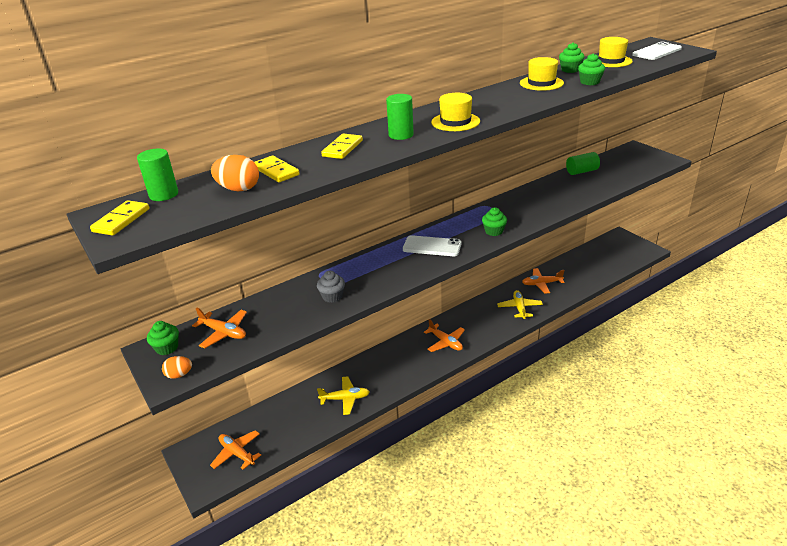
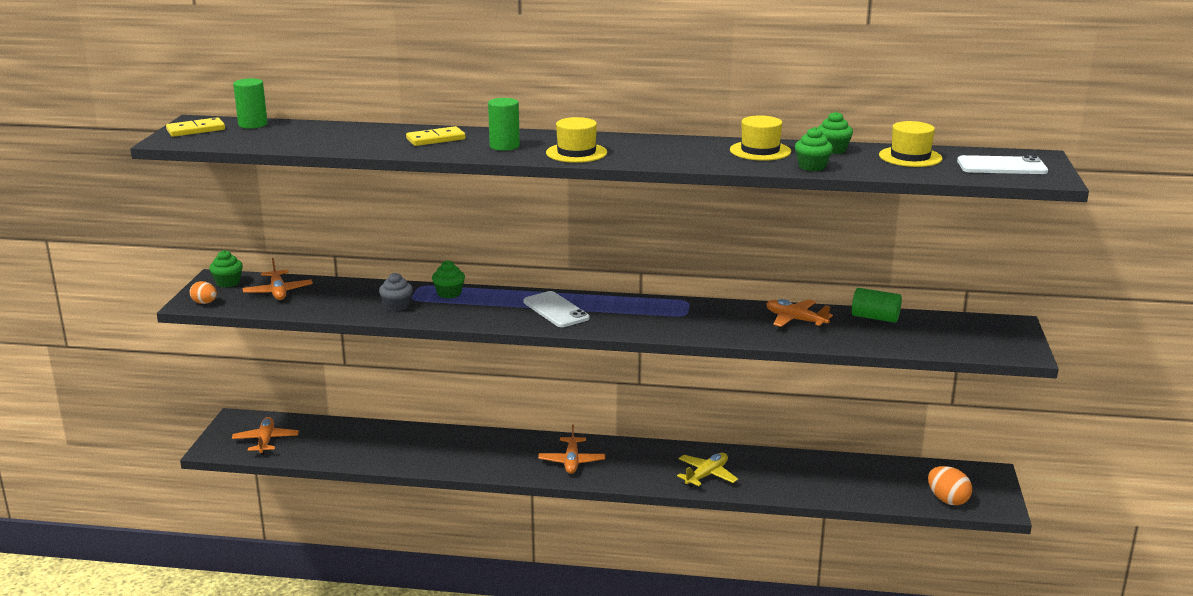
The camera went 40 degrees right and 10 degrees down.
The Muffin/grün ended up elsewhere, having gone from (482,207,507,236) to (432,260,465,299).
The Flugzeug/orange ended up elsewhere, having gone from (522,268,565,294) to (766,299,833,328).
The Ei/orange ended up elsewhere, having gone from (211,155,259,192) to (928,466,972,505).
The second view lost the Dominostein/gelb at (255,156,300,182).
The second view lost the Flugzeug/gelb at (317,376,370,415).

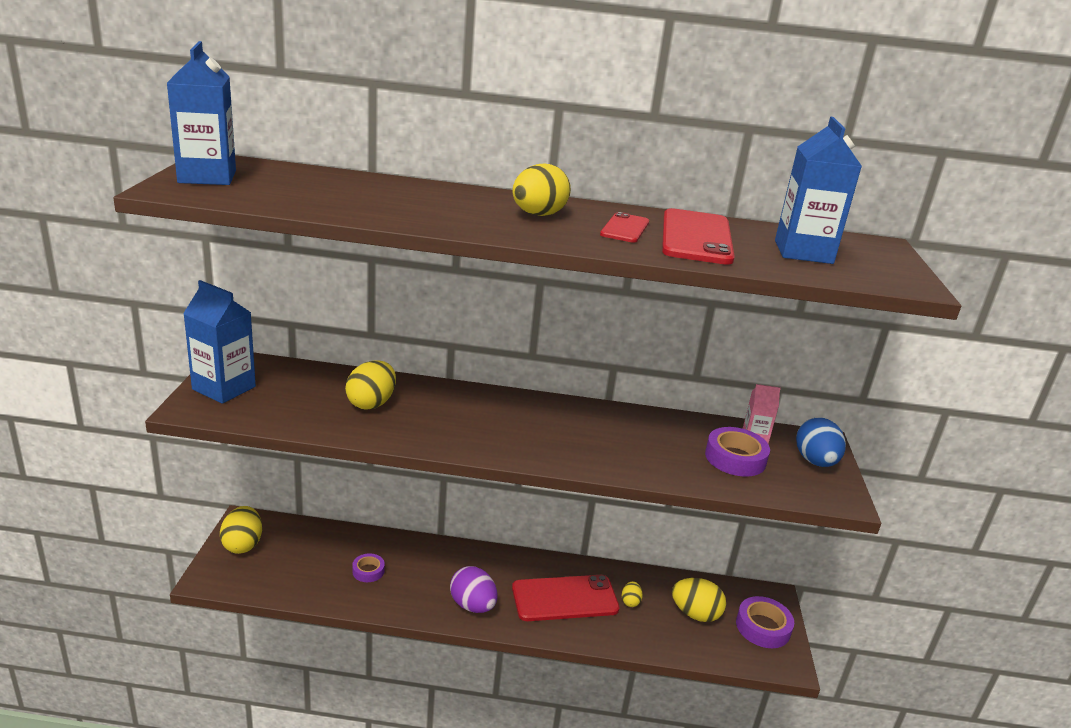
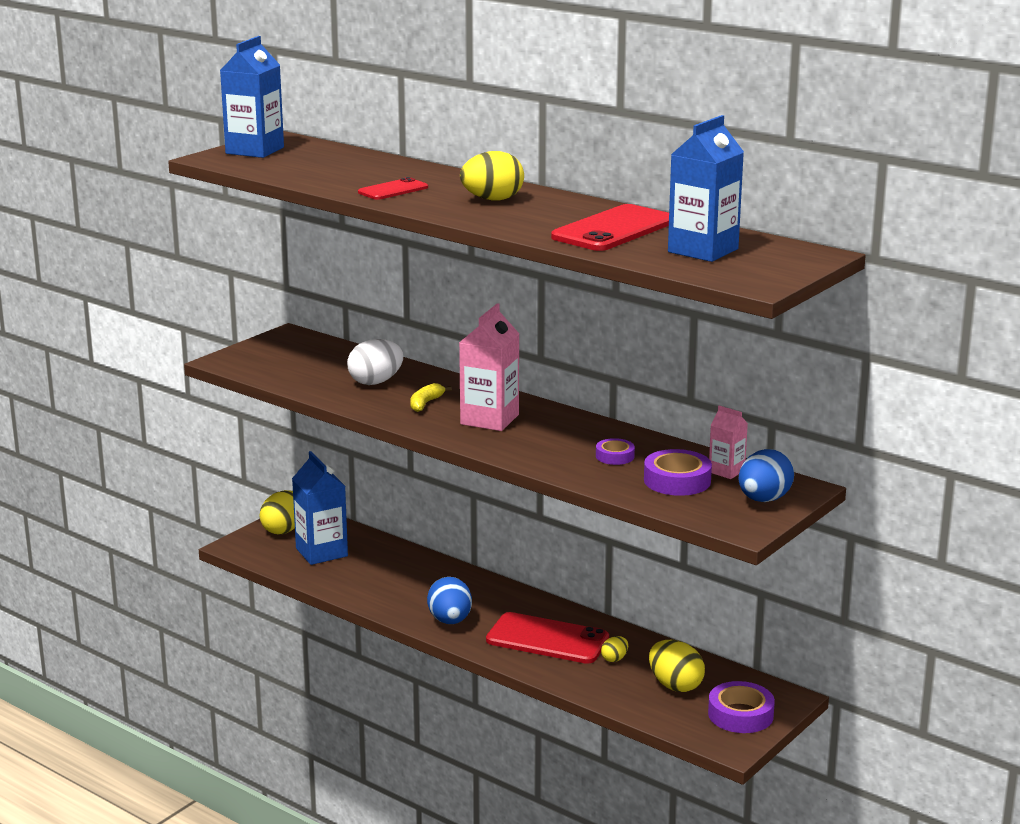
The camera went 35 degrees right and 5 degrees down.
The Getränkekarton/blau ended up elsewhere, having gone from (183,280,256,404) to (292,451,348,565).
What was the Ei/gelb at (345,360,396,410) turned into the Ei/weiß at (347,339,403,385).
The Handy/rot ended up elsewhere, having gone from (600,212,649,243) to (358,177,428,200).
The second view gained the Banane/gelb at (410,383,452,412).
What was the Ei/lila at (450,566,498,613) turned into the Ei/blau at (427,577,472,624).
The second view gained the Getränkekarton/rosa at (459,303,519,431).
The Klebeband/lila ended up elsewhere, having gone from (352,553,385,582) to (596,438,635,465).

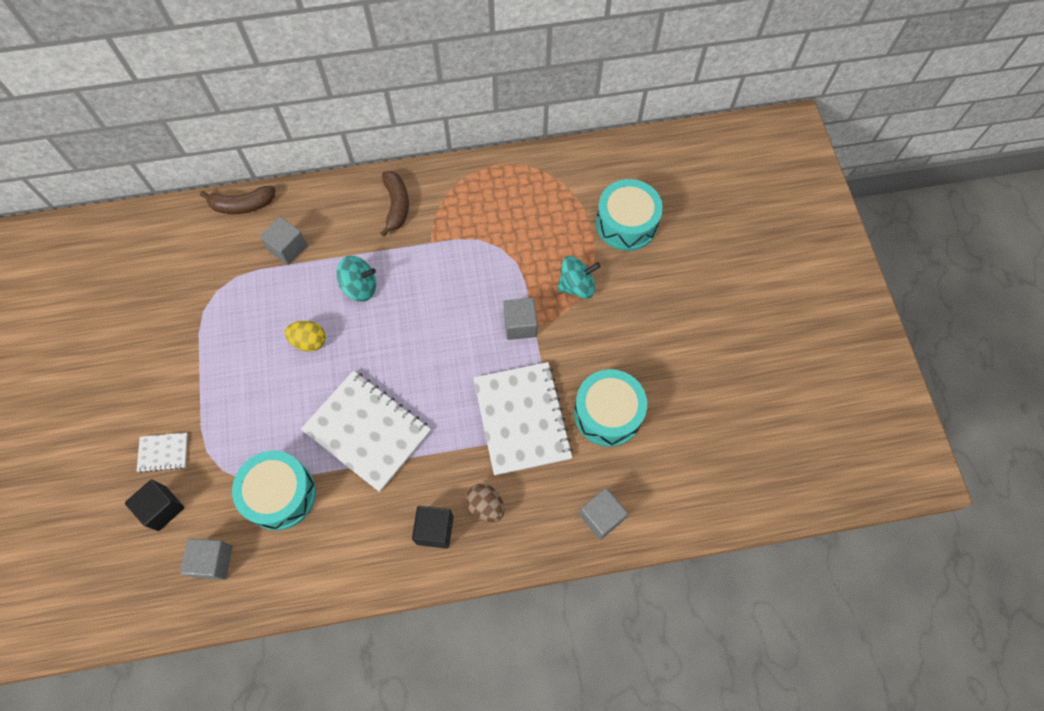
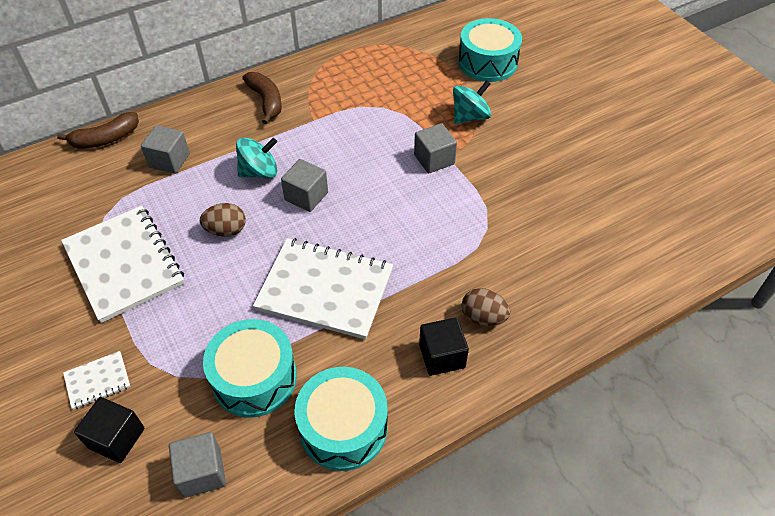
The camera went 20 degrees left and 15 degrees down.
The Notizbuch/weiß ended up elsewhere, having gone from (474,362,573,476) to (61,206,185,323).
What was the Ei/gelb at (285,321,326,352) turned into the Ei/braun at (200,203,246,237).
The Kubus/grau ended up elsewhere, having gone from (579,488,628,540) to (281,159,328,212).
The Trommel/türkis ended up elsewhere, having gone from (574,369,647,447) to (295,367,388,471).

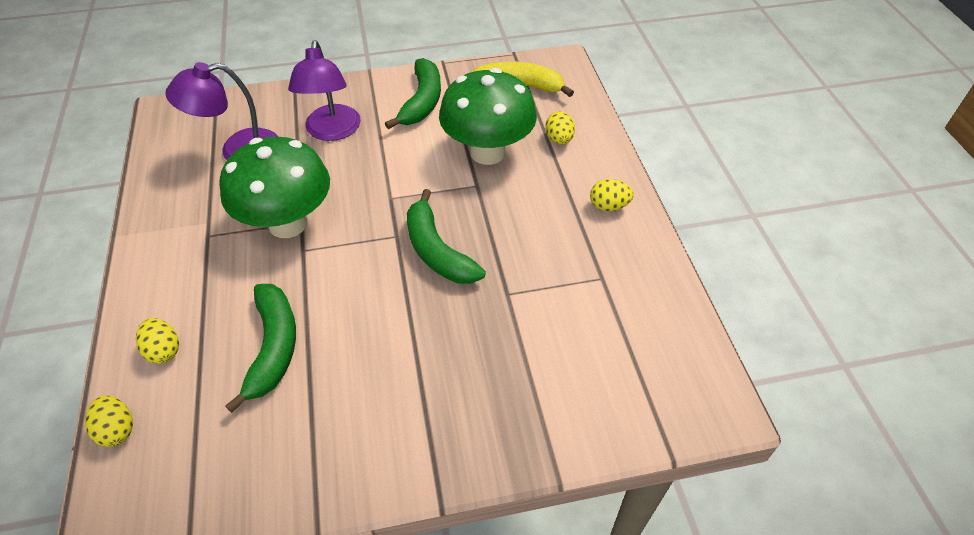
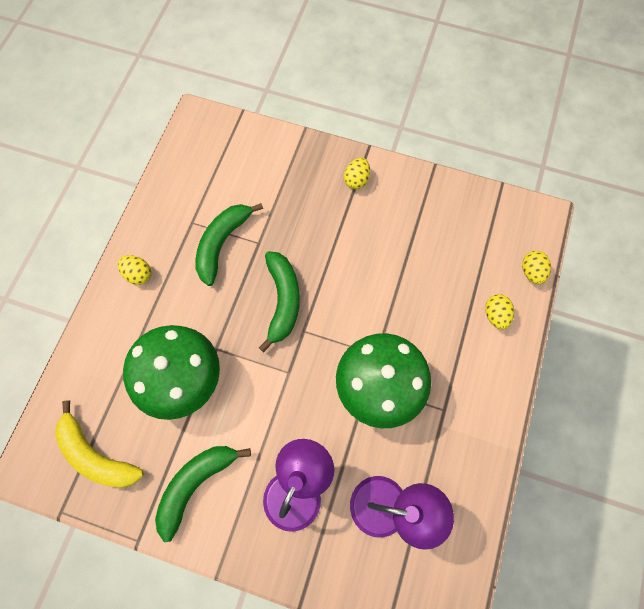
The camera went 150 degrees left and 20 degrees up.
The Banane/grün ended up elsewhere, having gone from (225,284,296,413) to (196,203,263,286).
The Ei/gelb ended up elsewhere, having gone from (545,111,575,145) to (344,158,370,189).

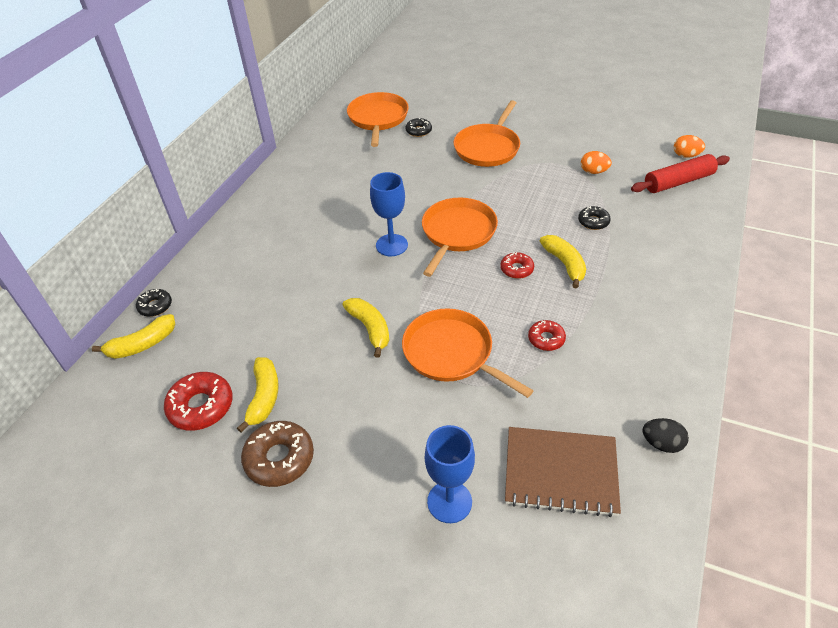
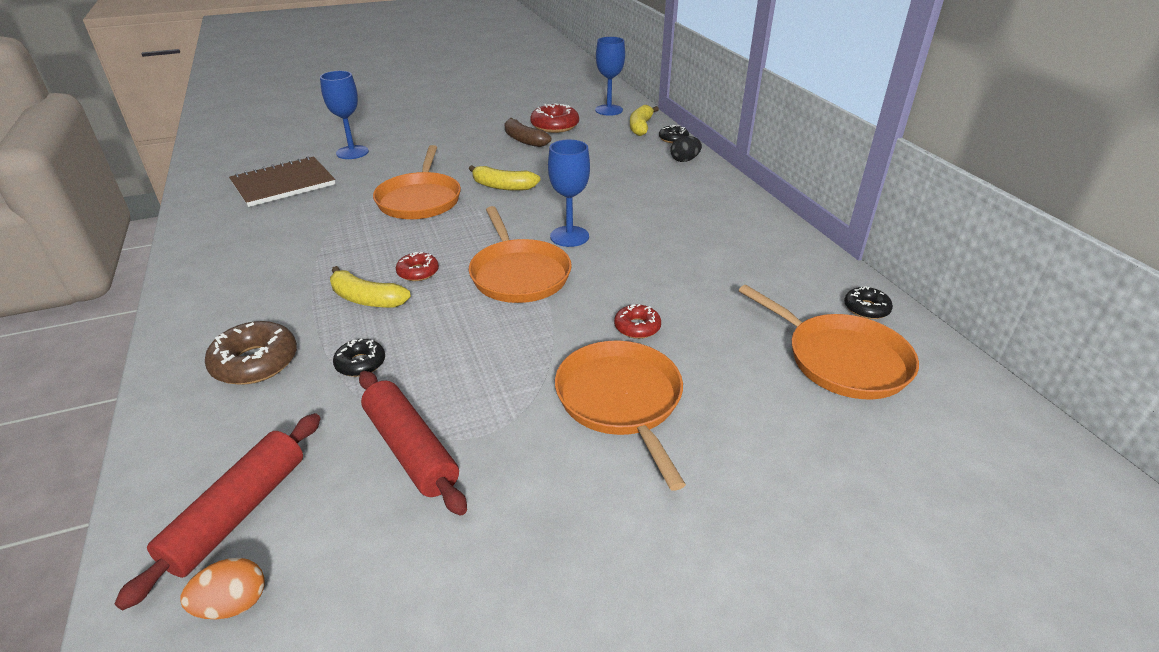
The camera went 135 degrees right and 10 degrees down.
The Donut/braun ended up elsewhere, having gone from (241,421,314,487) to (205,321,297,385).
Where the Ei/orange stood at (581,151,612,174), the Nudelholz/rot came to stand at (359,371,467,515).
The Pfanne/orange at (402,308,534,398) ended up facing another way, 90 degrees clockwise from before.
What was the Banane/gelb at (237,357,279,433) turned into the Banane/braun at (504,118,551,147).
The second view gained the Kelch/blau at (595,37,625,116).
The Donut/rot ended up elsewhere, having gone from (528,320,566,351) to (614,304,661,339).
The Ei/schwarz ended up elsewhere, having gone from (642,418,689,453) to (670,136,702,162).
The Donut/schwarz ended up elsewhere, having gone from (405,118,432,137) to (844,286,893,319).

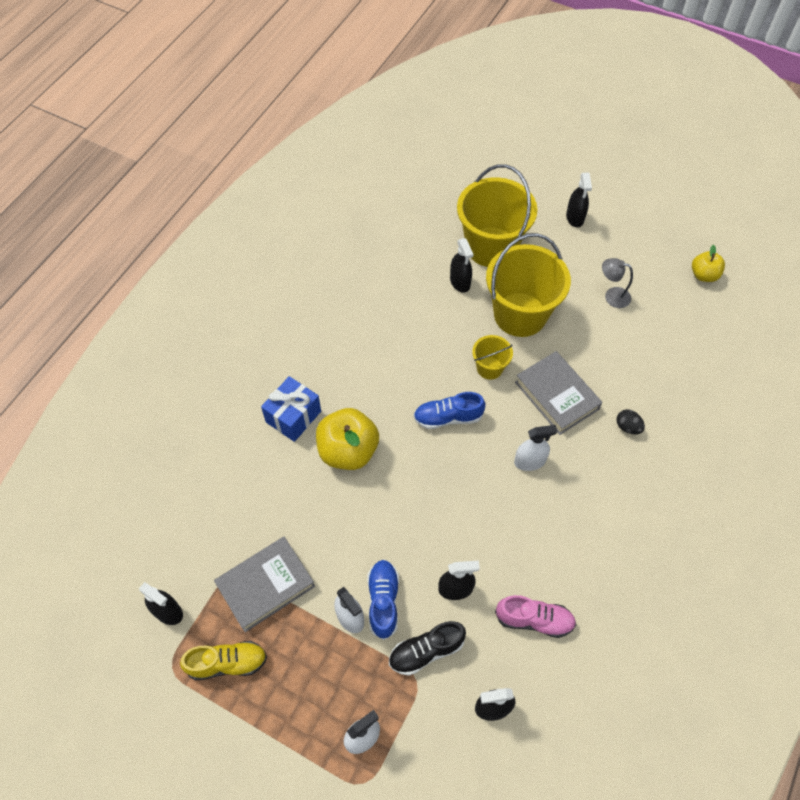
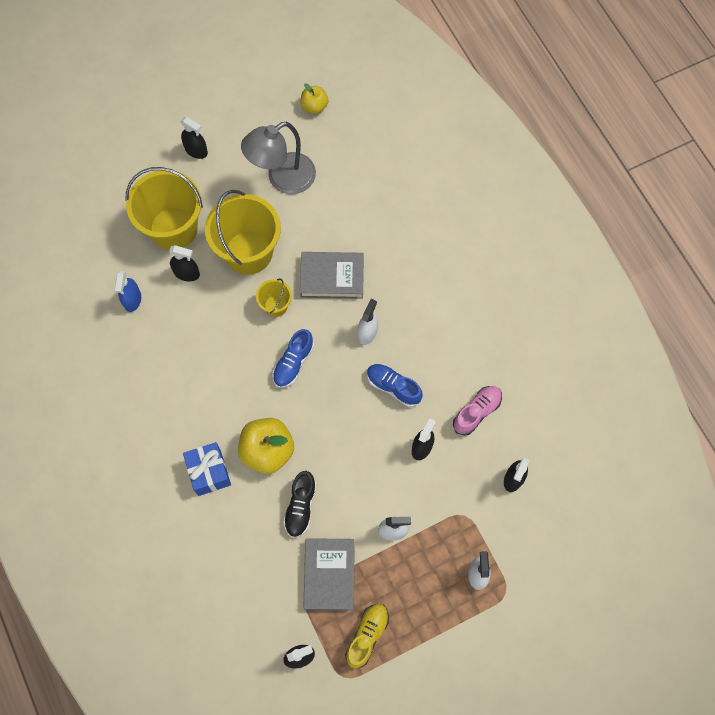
The camera went 55 degrees left and 10 degrees up.
The second view gained the Sprühflasche/blau at (114,271,141,312).
The size of the Lampe/grau at (602,258,633,308) changed by a factor of 2.05.
The Schuh/schwarz ended up elsewhere, having gone from (389,621,466,676) to (283,471,317,538).
The Schuh/blau ended up elsewhere, having gone from (367,560,399,640) to (367,364,423,407).
The second view lost the Ei/schwarz at (616,409,645,434).

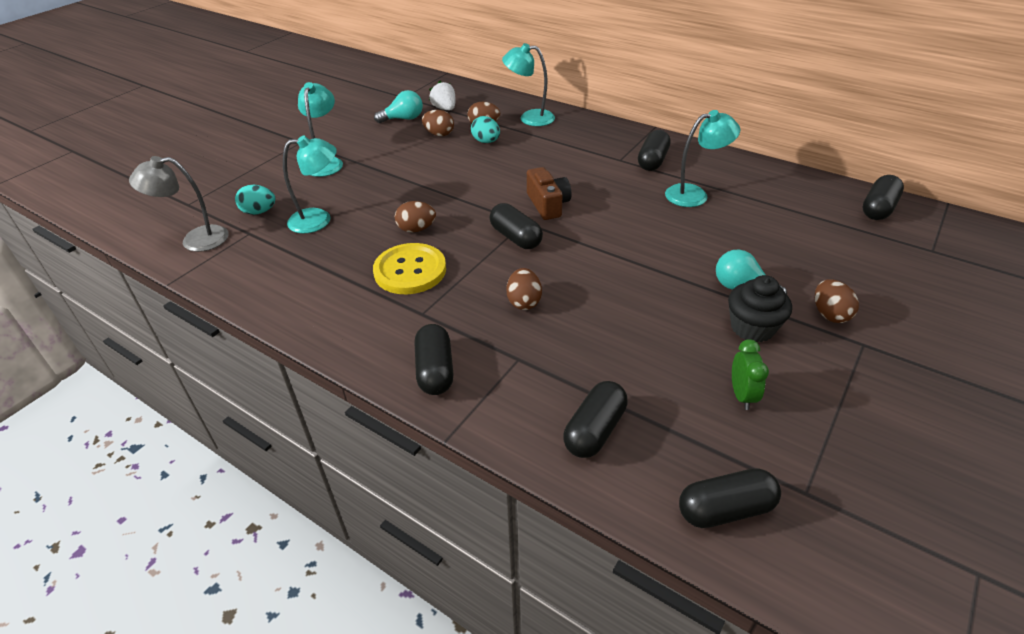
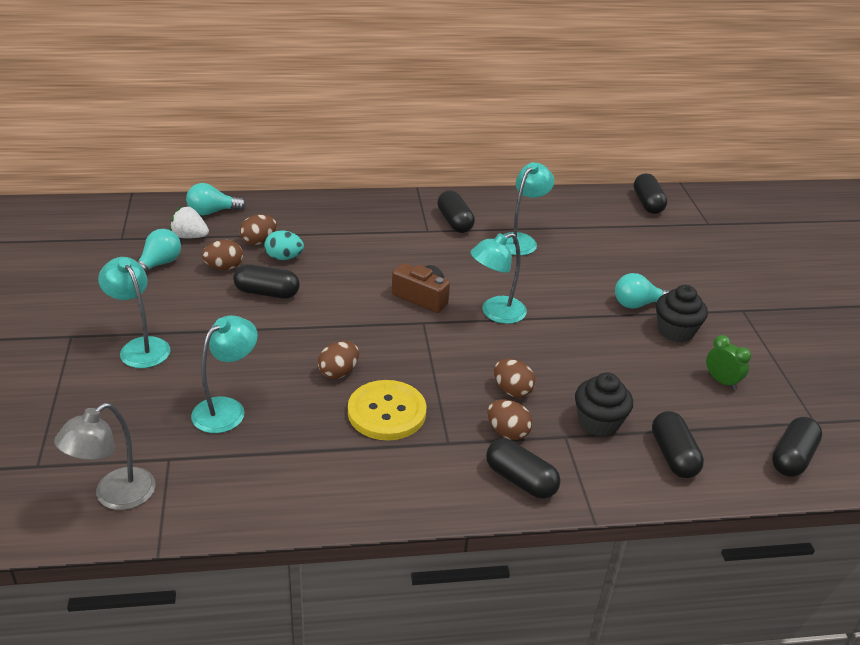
The camera went 45 degrees left and 5 degrees down.
The second view gained the Glühbirne/türkis at (186,183,246,215).
The Kapsel/schwarz ended up elsewhere, having gone from (489,203,543,249) to (233,264,300,299).
The Lampe/türkis ended up elsewhere, having gone from (502,43,555,126) to (470,233,527,324).
The Ei/braun ended up elsewhere, having gone from (815,279,859,323) to (487,400,533,440).
The second view gained the Muffin/schwarz at (575,373,633,437).
The second view lost the Ei/türkis at (235,185,275,215).

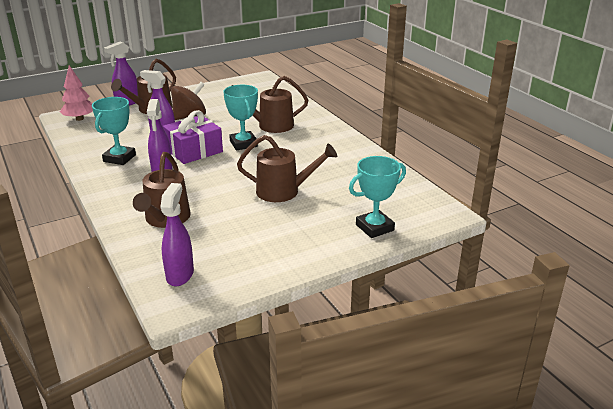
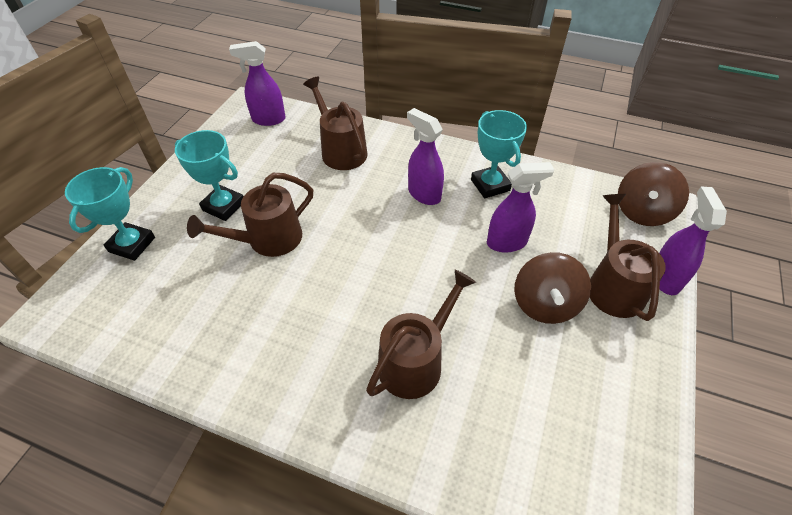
The camera went 140 degrees right and 20 degrees up.
The Pokal/türkis ended up elsewhere, having gone from (223,85,258,151) to (175,130,244,221).
The Sprühflasche/lila at (160,183,194,286) ended up facing another way, 120 degrees clockwise from before.
Where the Baum/rosa stood at (60,65,93,121), the Kreisel/braun came to stand at (618,162,689,226).
The second view lost the Geschenk/lila at (163,110,223,164).

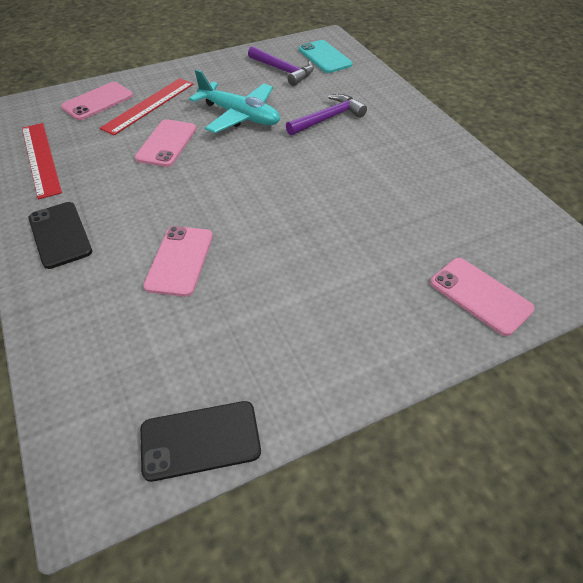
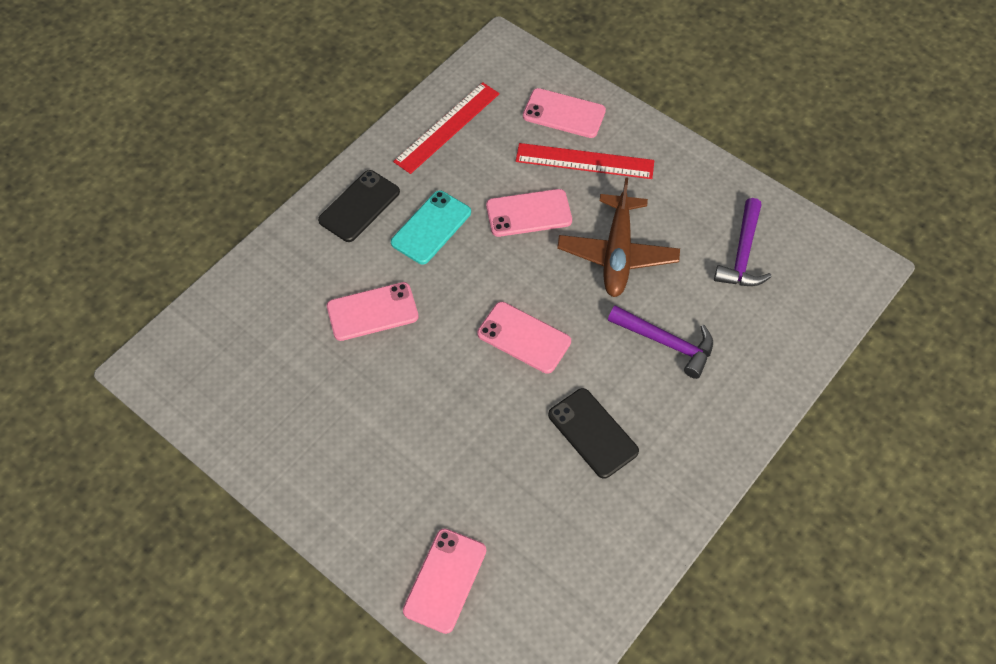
The camera went 65 degrees right and 10 degrees up.
The Handy/türkis ended up elsewhere, having gone from (299,40,353,73) to (391,190,471,264).
The second view gained the Handy/rosa at (477,302,571,374).
The Handy/schwarz ended up elsewhere, having gone from (140,401,261,482) to (548,388,639,479).
What was the Flugzeug/türkis at (189,69,280,133) turned into the Flugzeug/braun at (557,177,680,297).

